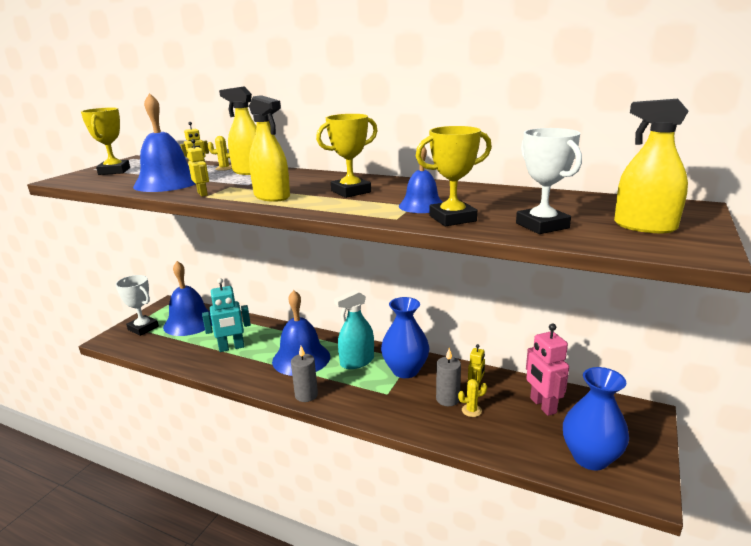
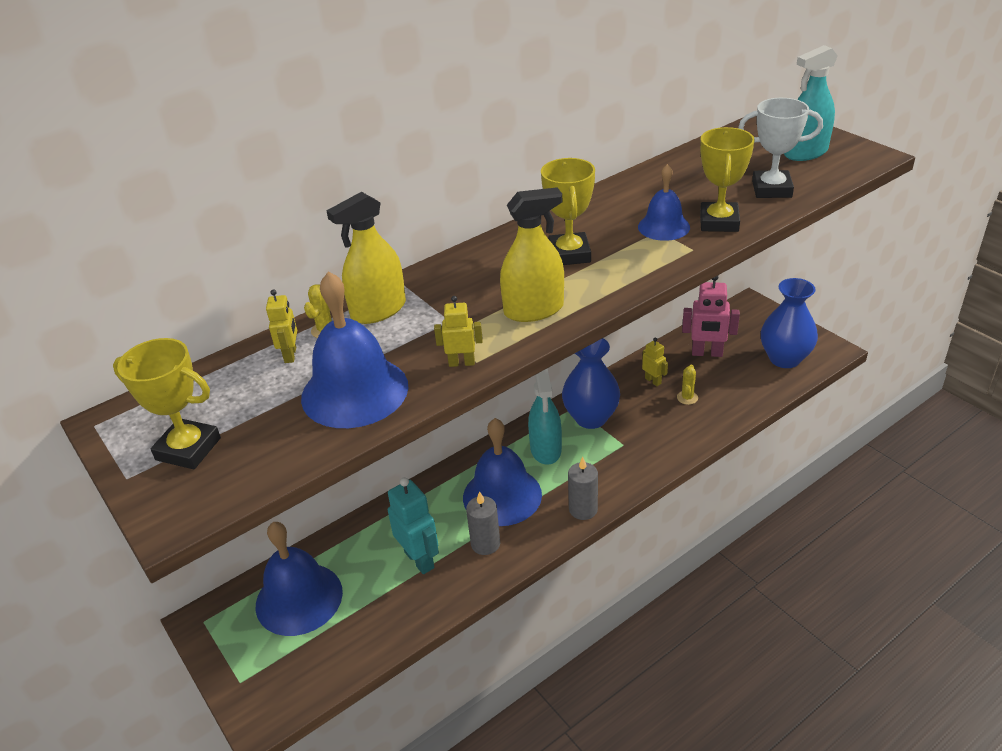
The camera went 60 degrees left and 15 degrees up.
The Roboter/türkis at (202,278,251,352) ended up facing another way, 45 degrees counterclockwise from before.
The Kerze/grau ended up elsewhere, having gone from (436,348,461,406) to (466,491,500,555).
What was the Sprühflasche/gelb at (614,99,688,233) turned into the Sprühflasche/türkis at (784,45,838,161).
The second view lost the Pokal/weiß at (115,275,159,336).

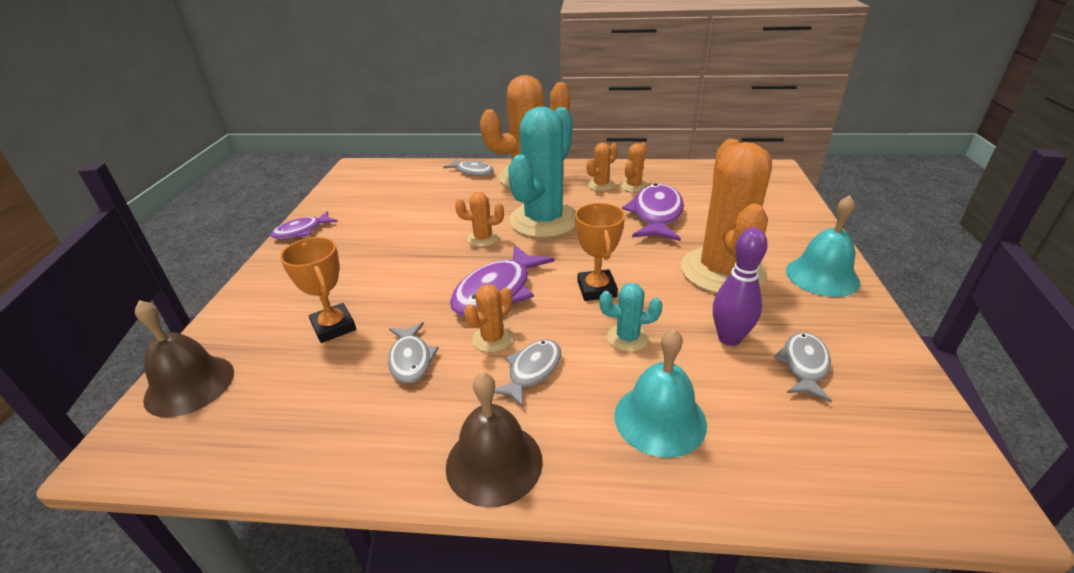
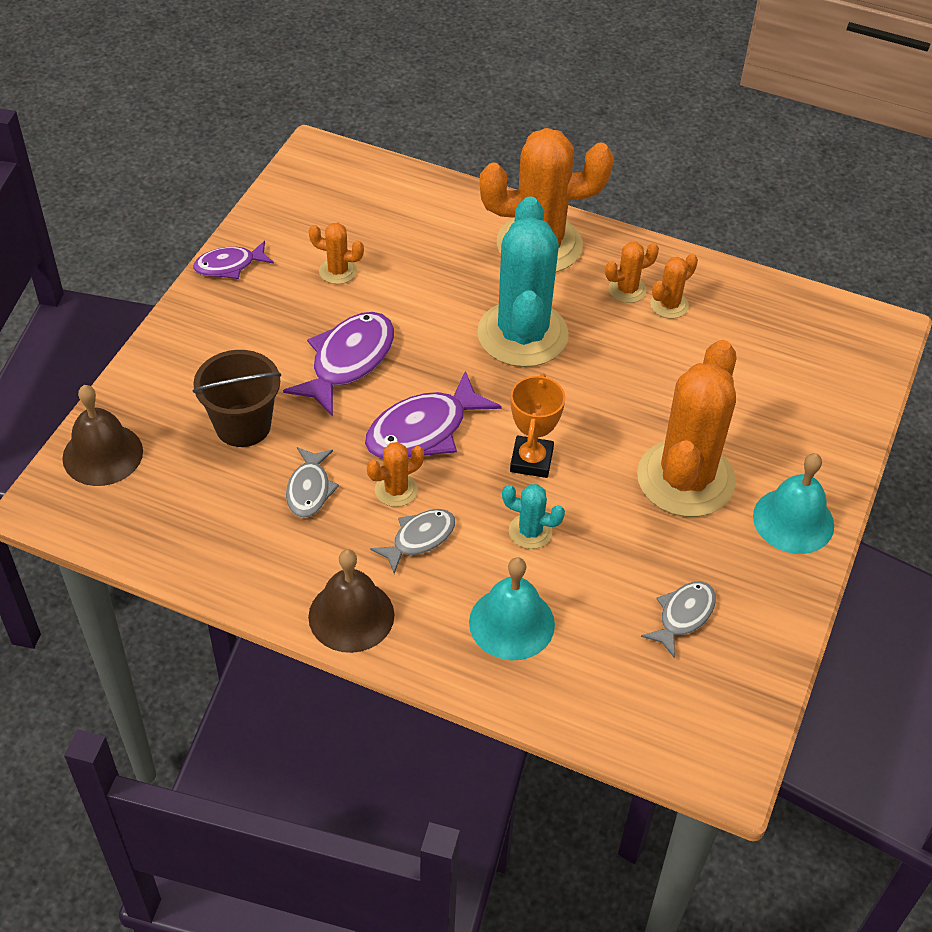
The camera went 15 degrees right and 15 degrees up.
Where the Pokal/orange stood at (280,237,356,343), the Eimer/braun came to stand at (192,350,281,447).
The Fisch/lila ended up elsewhere, having gone from (622,183,684,241) to (283,312,394,416).
The Kaktus/orange ended up elsewhere, having gone from (455,192,504,247) to (309,223,364,284).
The Kaktus/türkis at (508,107,576,238) ended up facing another way, 45 degrees counterclockwise from before.
The second view lost the Fisch/grau at (443,159,494,176).
The second view lost the Bowlingkegel/lila at (713,227,768,346).

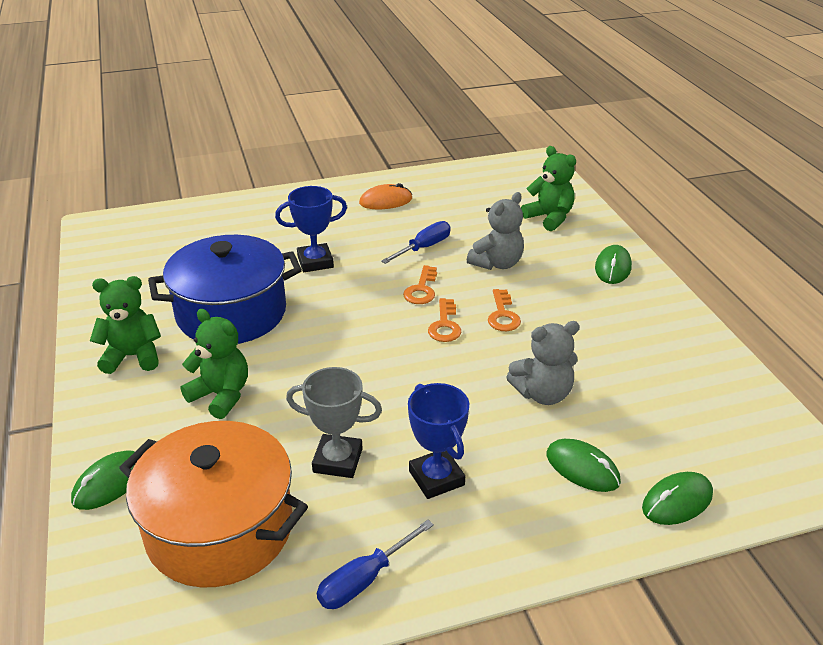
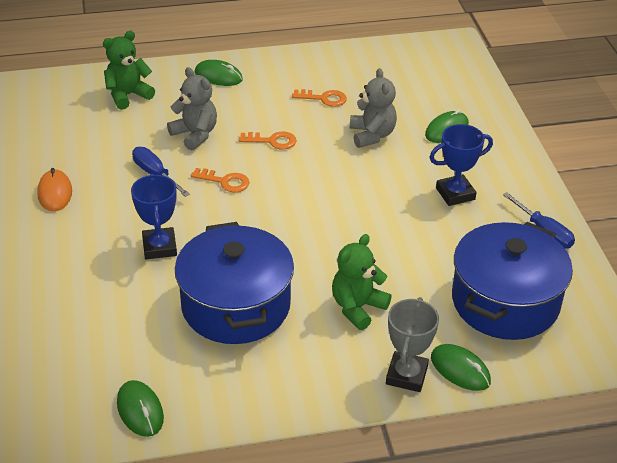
The camera went 85 degrees left and 5 degrees up.
The Computermaus/grün ended up elsewhere, having gone from (642,472,713,525) to (117,380,164,437).
The Schlüssel/orange ended up elsewhere, having gone from (428,298,461,342) to (292,89,347,107).
The Pokal/grau ended up elsewhere, having gone from (286,367,382,478) to (386,297,439,392).
What was the Kochtopf/orange at (119,421,308,587) turned into the Kochtopf/blau at (452,222,573,340).
The second view lost the Teddybär/grün at (90,276,161,374).

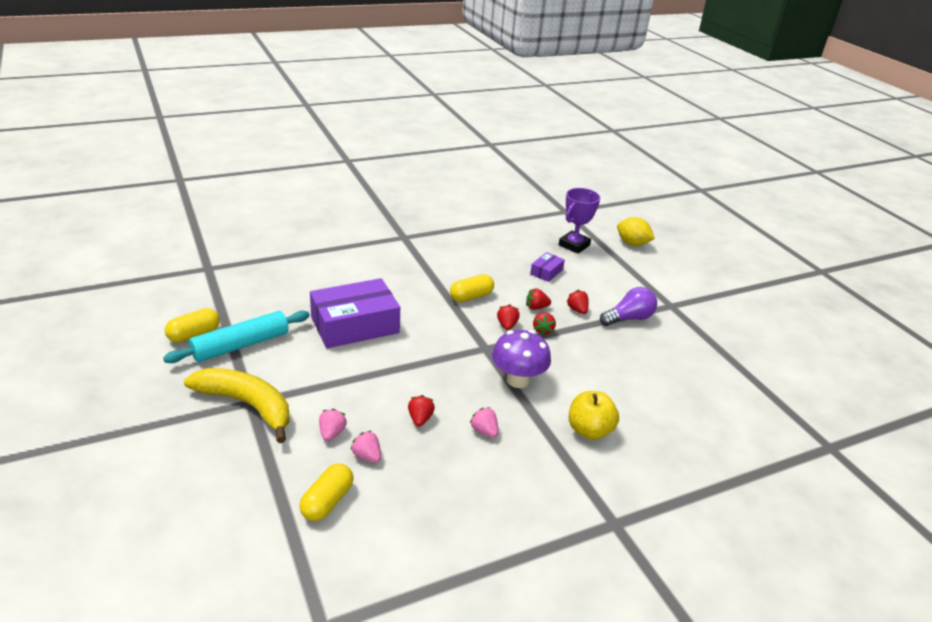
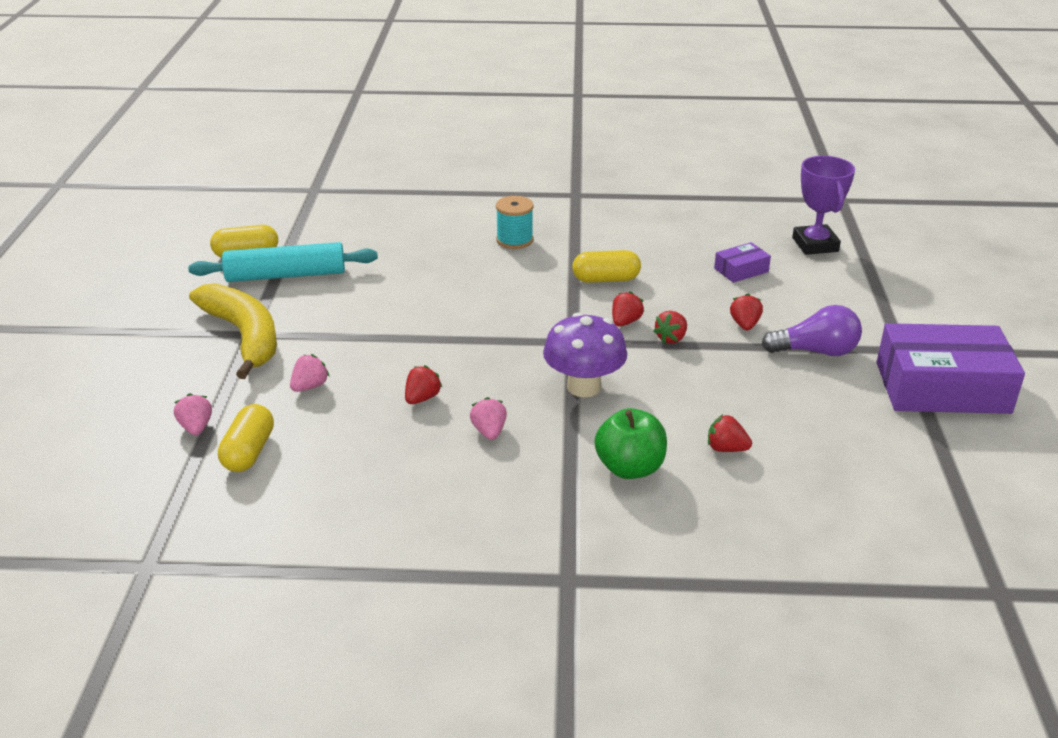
The camera went 30 degrees right and 0 degrees up.
The Erdbeere/rosa ended up elsewhere, having gone from (351,431,381,463) to (174,393,212,435).
The Kapsel/gelb at (299,463,354,521) ended up facing another way, 45 degrees counterclockwise from before.
The second view gained the Garnrolle/türkis at (496,196,534,249).
What was the Apfel/gelb at (569,391,619,440) turned into the Apfel/grün at (595,408,667,479).
The Erdbeere/rot ended up elsewhere, having gone from (526,288,551,310) to (708,414,752,452).
The Pokal/lila at (559,188,600,254) ended up facing another way, 75 degrees counterclockwise from before.
The Schachtel/lila ended up elsewhere, having gone from (310,278,400,348) to (877,323,1025,414).
The second view lost the Zitrone/gelb at (617,217,655,246).

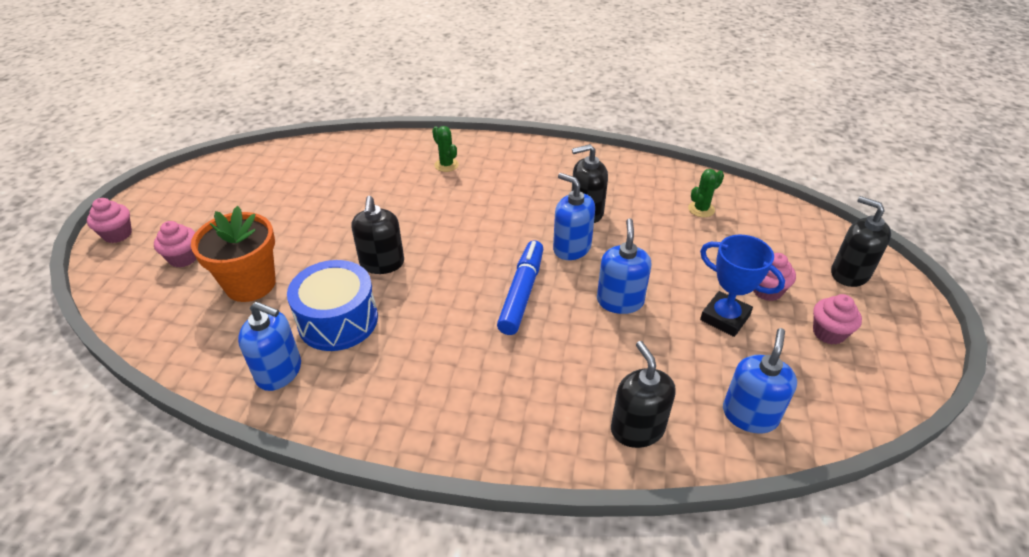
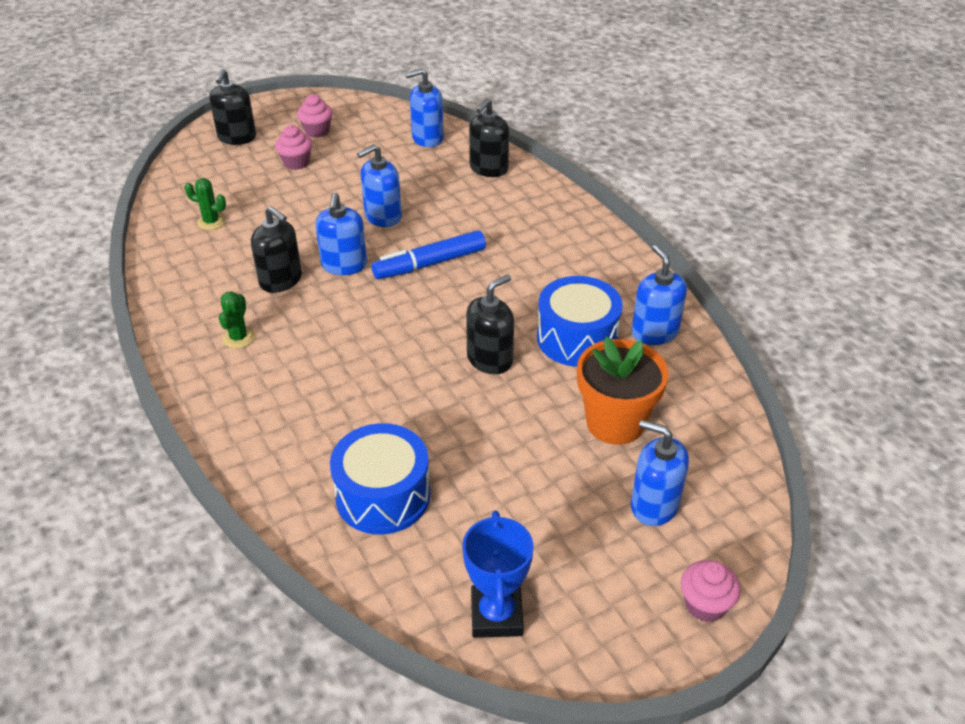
The camera went 130 degrees left and 0 degrees up.
The Kaktus/grün ended up elsewhere, having gone from (432,126,459,172) to (219,291,255,348).
The second view gained the Trommel/blau at (330,423,430,534).
The Pokal/blau ended up elsewhere, having gone from (700,235,785,337) to (462,511,534,638).
Where the Muffin/rosa stood at (154,221,196,267), the Seifenspender/blau came to stand at (631,420,689,526).

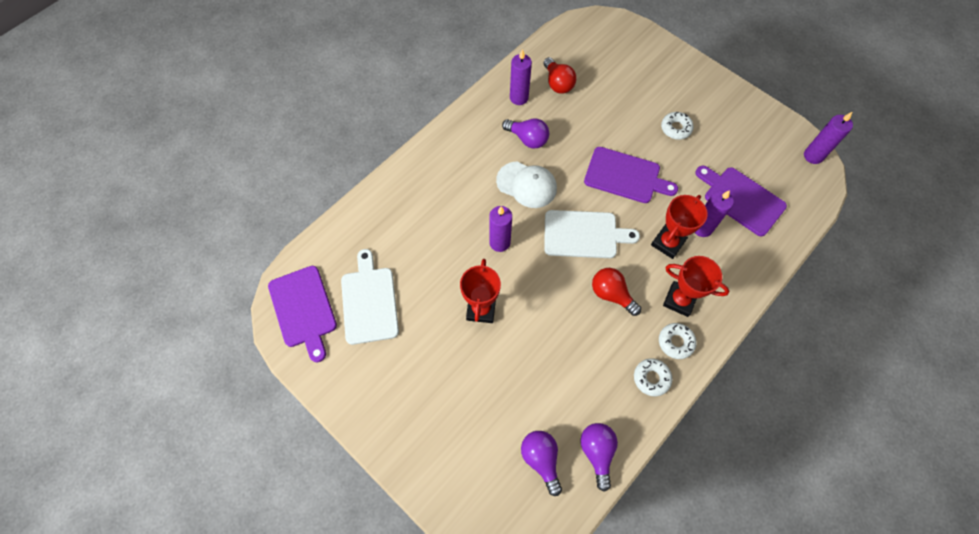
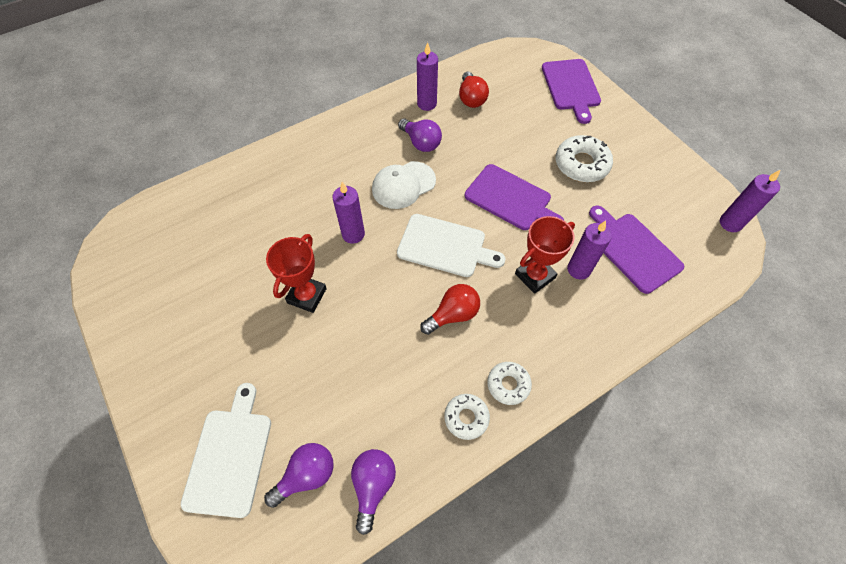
The camera went 15 degrees right and 5 degrees down.
The Schneidebrett/weiß ended up elsewhere, having gone from (341,249,399,345) to (181,383,271,518).
The Glühbirne/lila at (521,431,562,496) ended up facing another way, 60 degrees clockwise from before.
The Kappe/weiß at (496,161,557,208) ended up facing another way, 105 degrees clockwise from before.
The Glühbirne/rot at (592,268,641,316) ended up facing another way, 90 degrees clockwise from before.
The Schneidebrett/lila ended up elsewhere, having gone from (268,266,337,362) to (542,59,601,124).
The size of the Donut/weiß at (661,112,694,140) changed by a factor of 1.61.
The second view lost the Pokal/rot at (663,256,729,317).

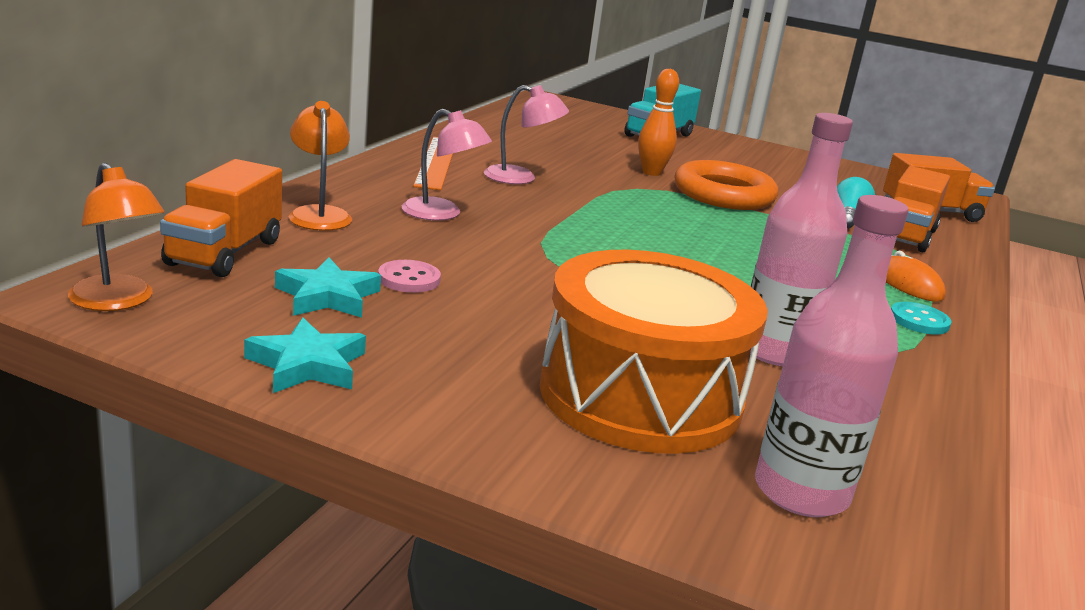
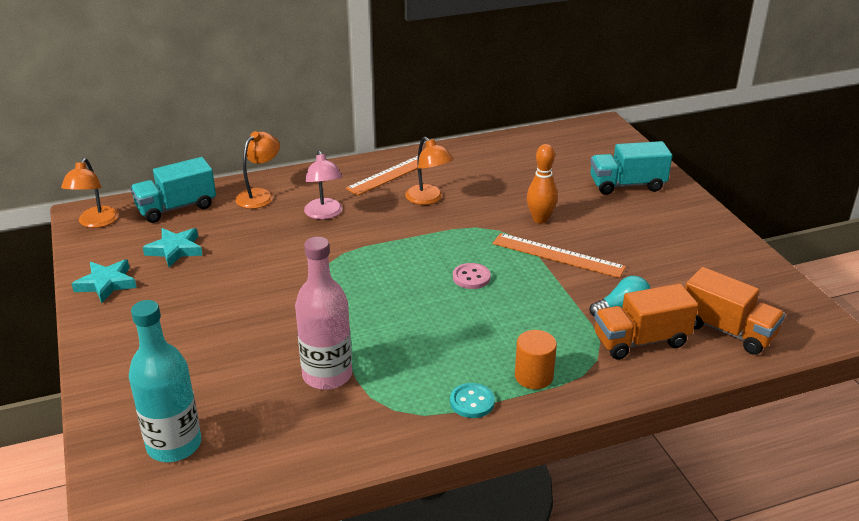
The camera went 50 degrees right and 10 degrees up.
What was the Flasche/rosa at (755,195,908,517) turned into the Flasche/türkis at (129,300,201,462).
What was the Lastwagen/orange at (160,159,282,277) turned into the Lastwagen/türkis at (130,157,216,223).
What was the Lampe/rosa at (484,85,569,184) turned into the Lampe/orange at (405,137,453,205).
The Knopf/rosa ended up elsewhere, having gone from (378,260,441,293) to (453,263,491,289).
Where the Ring/orange stood at (674,160,778,210), the Lineal/orange came to stand at (492,233,626,278).
Where the Computermaus/orange stood at (886,251,946,302), the Vollzylinder/orange came to stand at (515,330,557,389).
The second view lost the Trommel/orange at (540,250,768,454).

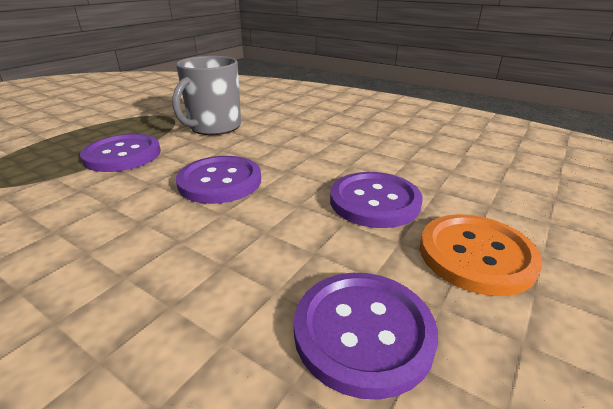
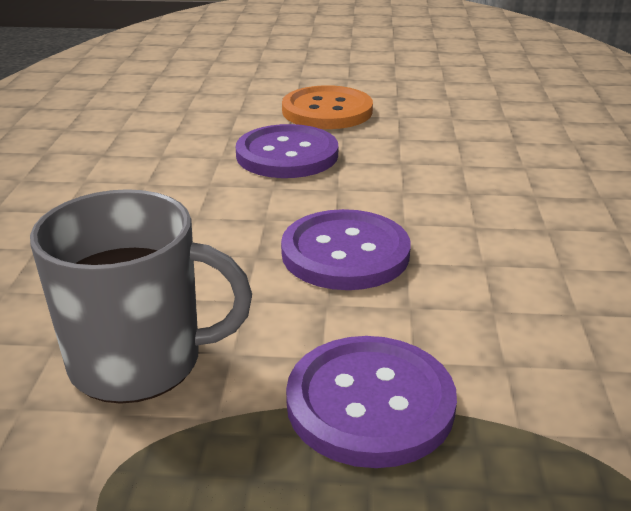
The camera went 120 degrees left and 0 degrees up.
The second view lost the Knopf/lila at (294,273,438,400).

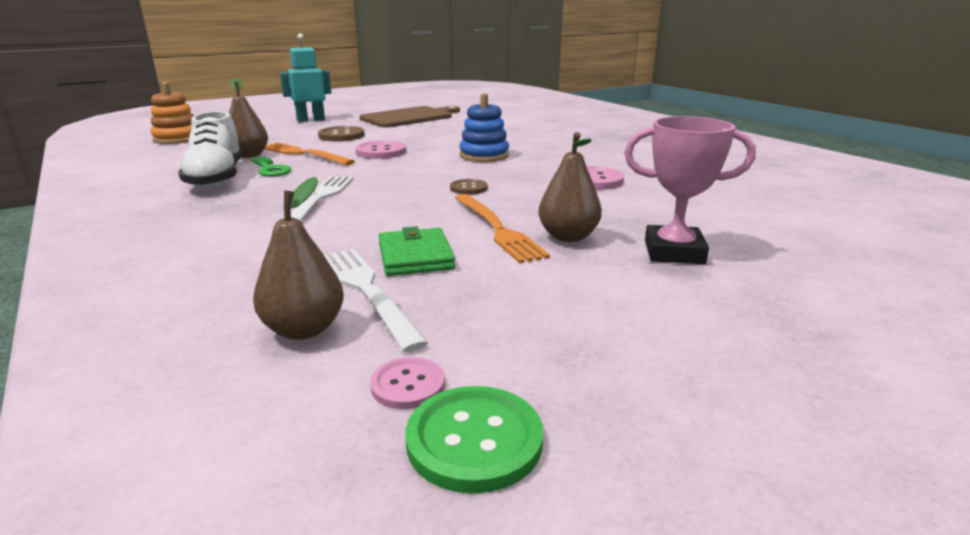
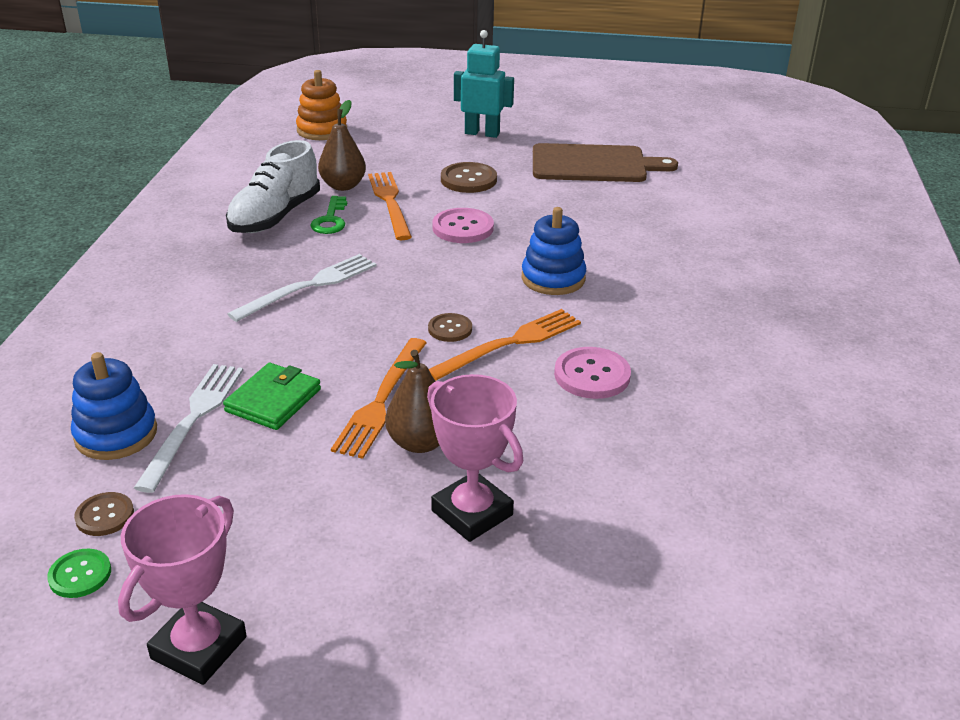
The camera went 40 degrees right and 10 degrees up.
The size of the Knopf/grün at (405,386,543,494) changed by a factor of 0.62.
Where the Birne/braun stood at (253,177,344,340), the Stapelspielzeug/blau came to stand at (71,352,157,460).
What was the Knopf/rosa at (370,357,445,409) turned into the Knopf/braun at (74,492,134,536).
The second view gained the Pokal/rosa at (118,494,247,685).
The second view gained the Gabel/orange at (429,309,581,381).

